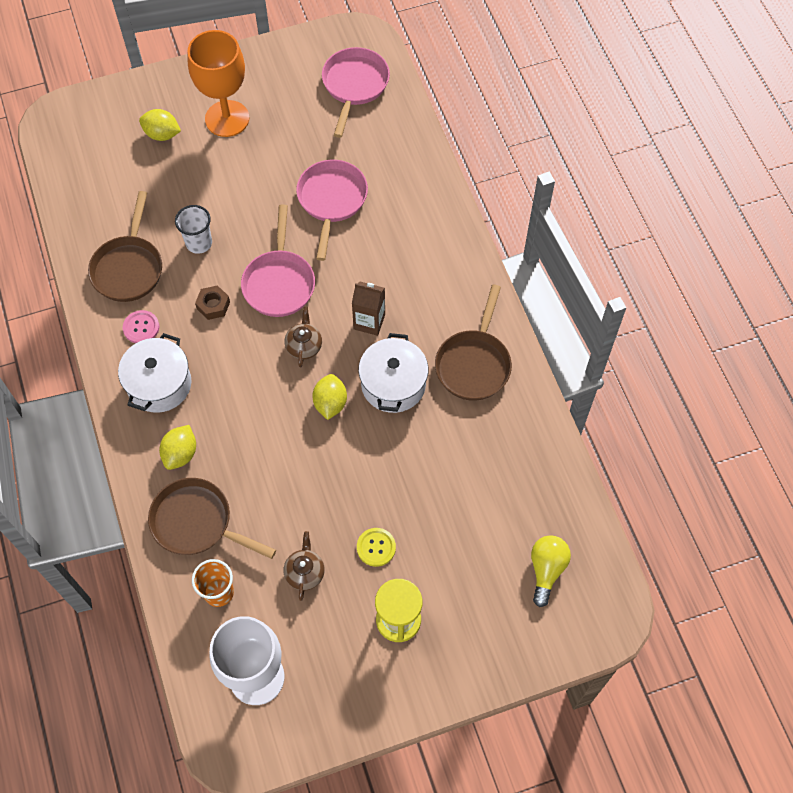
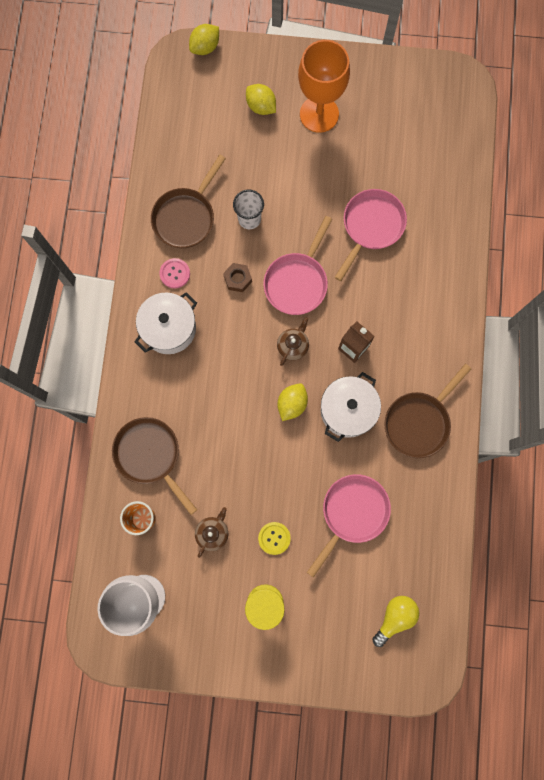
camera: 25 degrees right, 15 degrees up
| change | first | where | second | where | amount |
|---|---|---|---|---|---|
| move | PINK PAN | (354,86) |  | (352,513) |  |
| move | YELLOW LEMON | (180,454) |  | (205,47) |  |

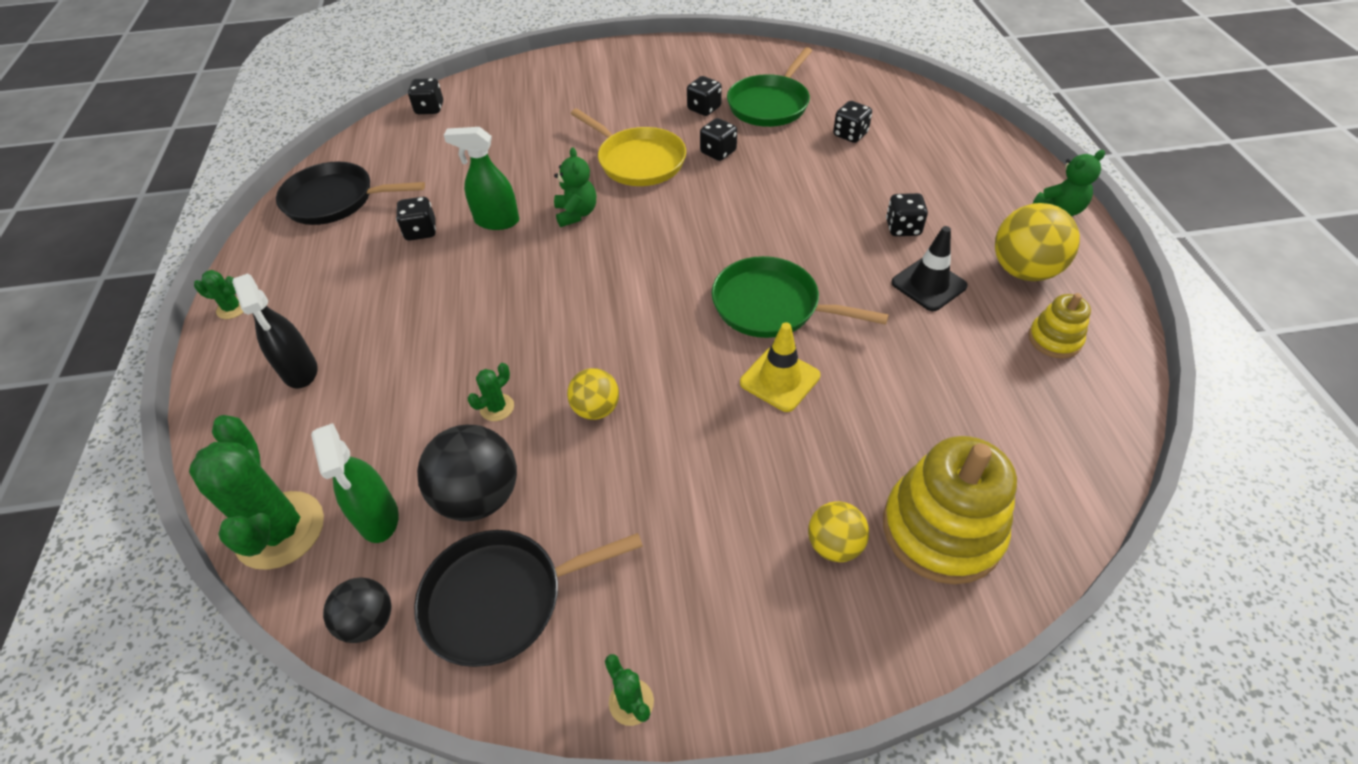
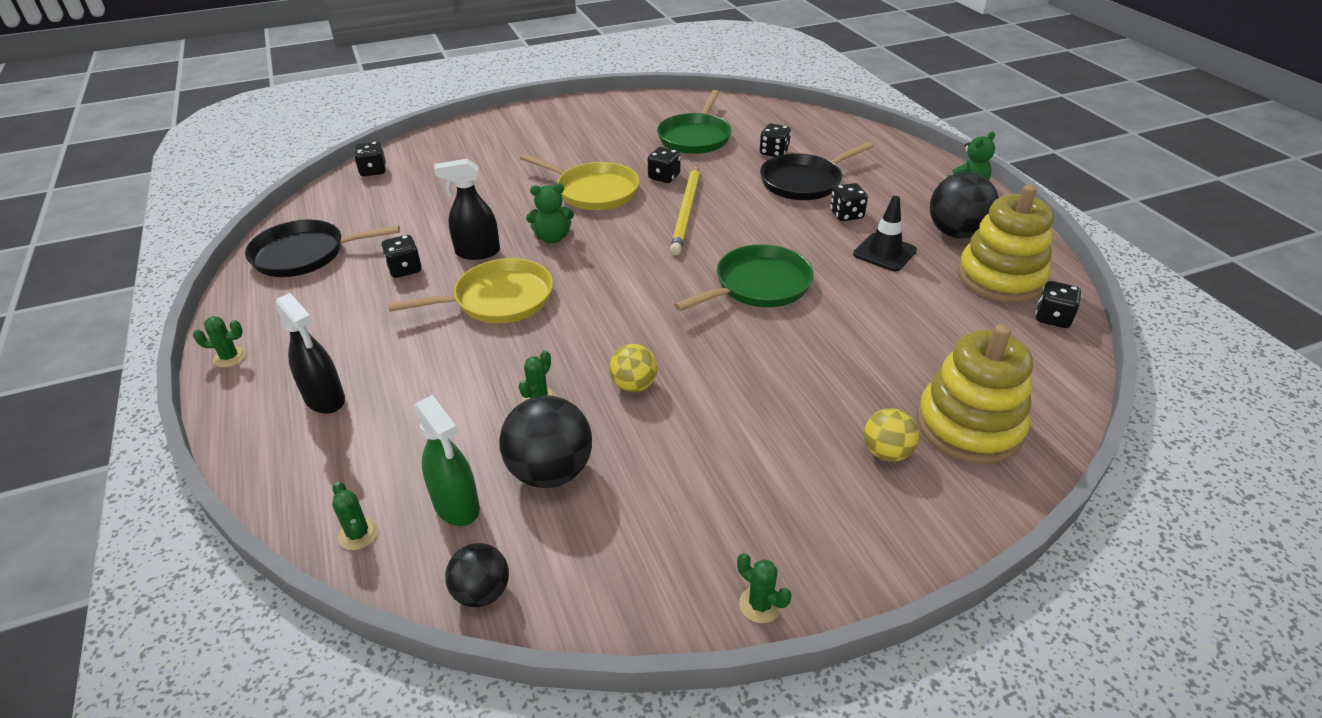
camera: 15 degrees left, 10 degrees down
| change | first | where | second | where | amount |
|---|---|---|---|---|---|
| move | BLACK DICE | (704,109) |  | (1052,318) |  |
| recolor | GREEN SPRAY BOTTLE | (496,221) | BLACK SPRAY BOTTLE | (477,252) |  |
| rotate | GREEN TEDDY BEAR | (576,214) |  | (552,238) | 105 degrees clockwise |
| recolor | YELLOW BALL | (1023,270) | BLACK BALL | (956,233) |  |
| rotate | GREEN PAN | (771,306) |  | (758,285) | 135 degrees clockwise |
| resize | YELLOW STACKING TOY | (1054,339) |  | (1000,278) | x1.93 |
| delete | YELLOW TRAFFIC CONE | (779,379) |  |  |  |
| resize | GREEN CACTUS | (280,530) |  | (358,534) | x0.44 |
| move | BLACK PAN | (501,599) |  | (804,182) |  |
| insert |  |  | YELLOW PENCIL | (686,212) |  |
| insert |  |  | YELLOW PAN | (499,299) |  |

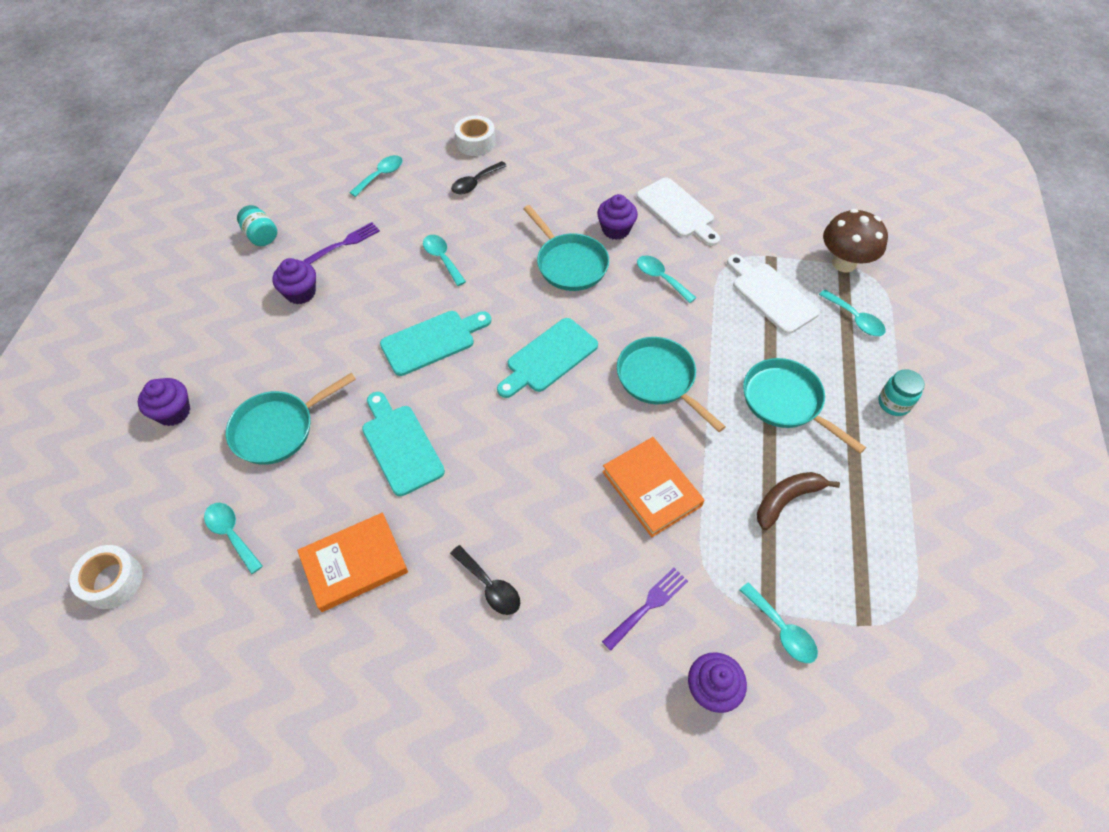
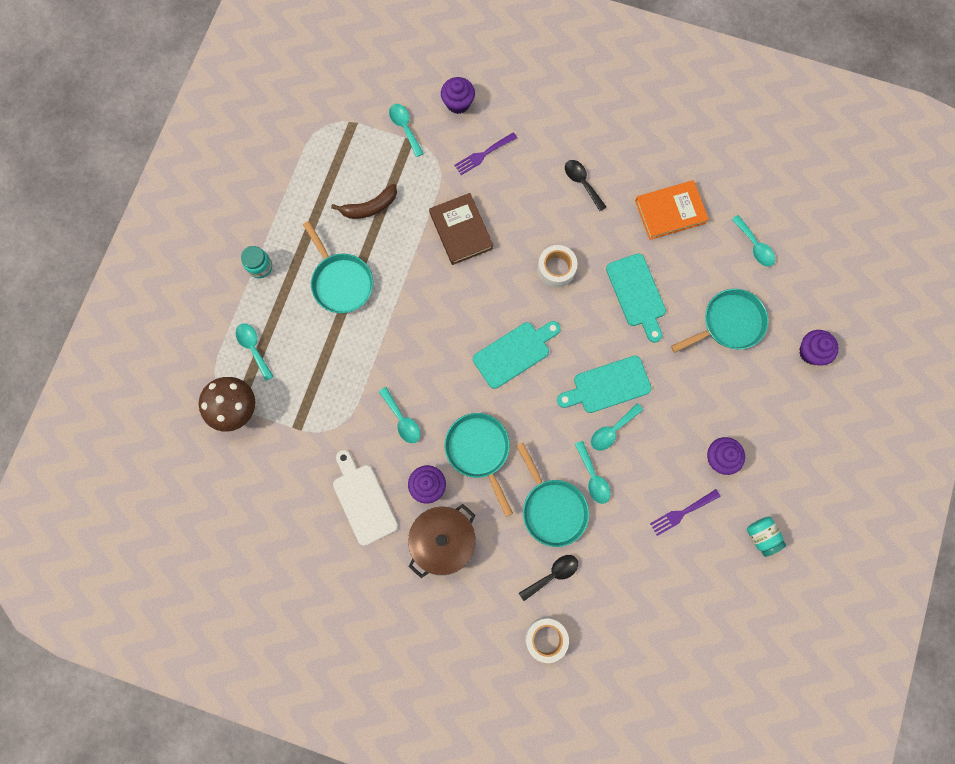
camera: 170 degrees left, 20 degrees up
| change | first | where | second | where | amount |
|---|---|---|---|---|---|
| move | TURQUOISE SPOON | (381,175) |  | (612,430) |  |
| delete | WHITE CUTTING BOARD | (771,295) |  |  |  |
| move | TURQUOISE PAN | (659,380) |  | (552,508) |  |
| recolor | ORANGE BOOK | (651,488) | BROWN BOOK | (461,230) |  |
| move | WHITE TAPE | (112,581) |  | (556,269) |  |
| insert |  |  | BROWN POT | (443,541) |  |

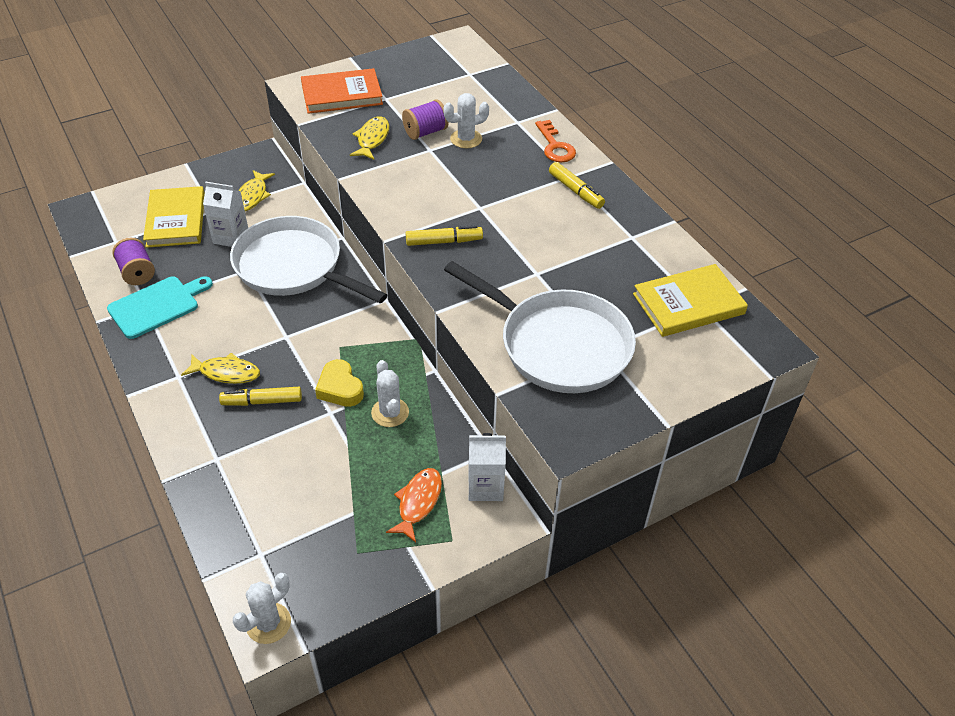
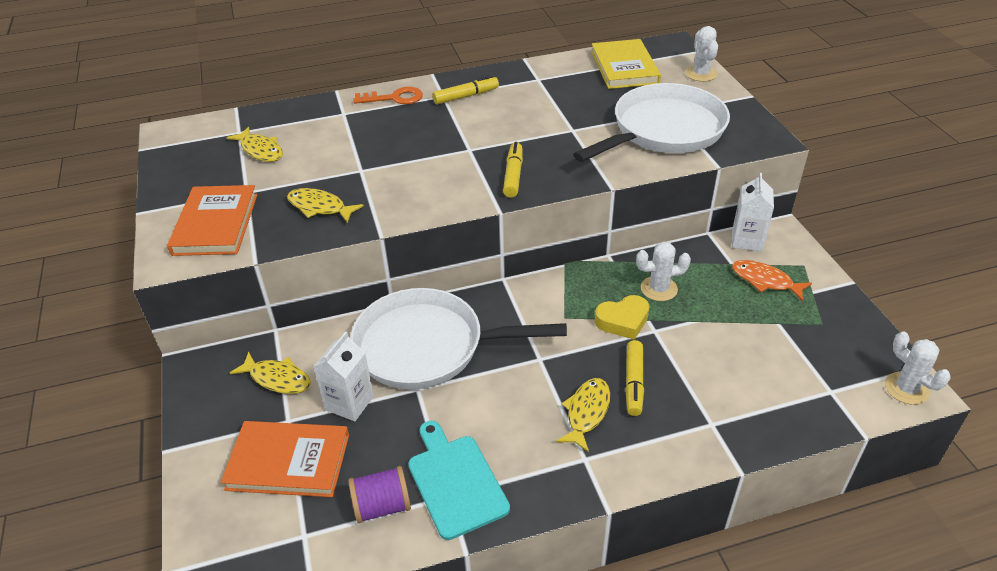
camera: 75 degrees left, 5 degrees down
| change | first | where | second | where | amount |
|---|---|---|---|---|---|
| move | WHITE CACTUS | (466,139) |  | (701,74) |  |
| delete | PURPLE SPOOL | (425,132) |  |  |  |
| recolor | YELLOW BOOK | (176,220) | ORANGE BOOK | (288,462) |  |
| rotate | WHITE PAN | (293,267) |  | (427,346) | 45 degrees clockwise |
| insert |  |  | YELLOW FISH | (260,150) |  |

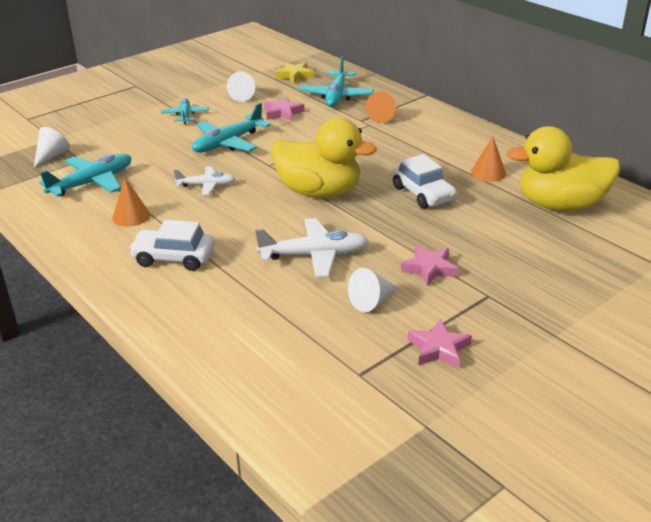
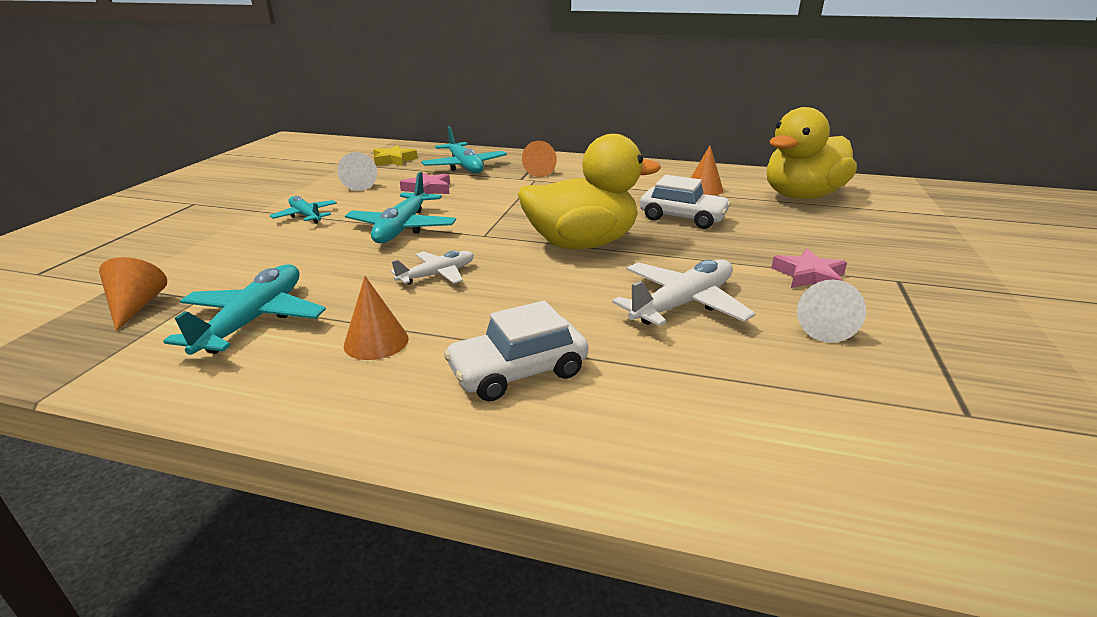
camera: 35 degrees left, 5 degrees down
| change | first | where | second | where | amount |
|---|---|---|---|---|---|
| recolor | WHITE CONE | (51,156) | ORANGE CONE | (136,306) |  |
| delete | PINK STAR | (438,349) |  |  |  |

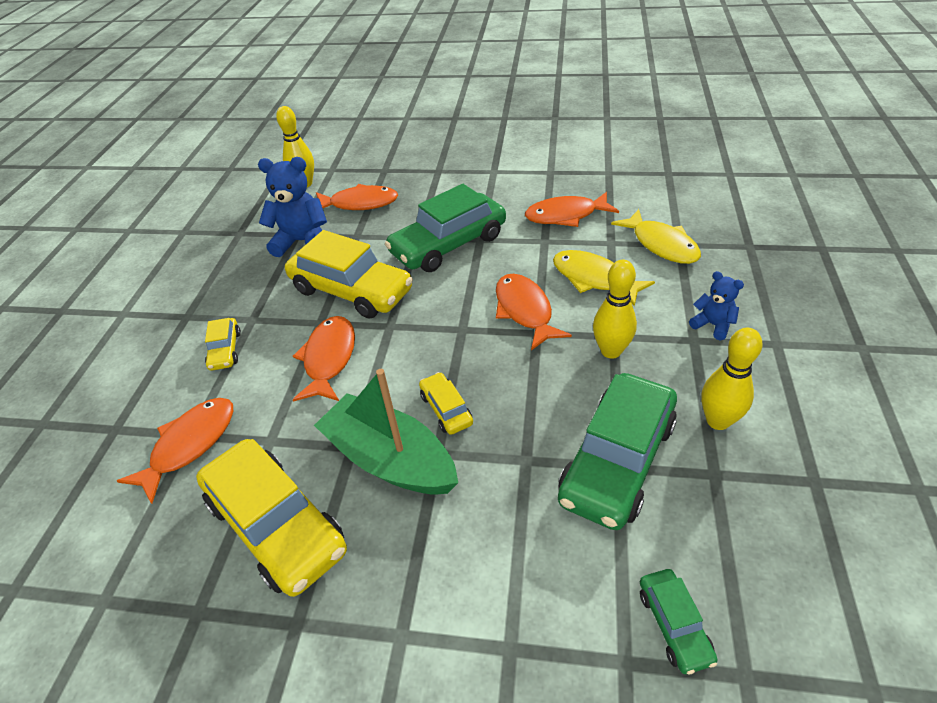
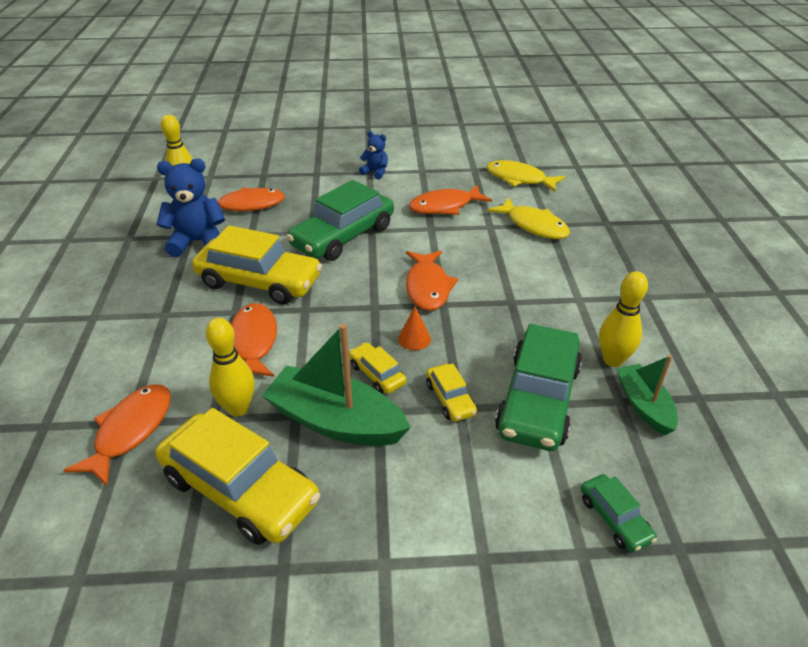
camera: 15 degrees left, 5 degrees down
| change | first | where | second | where | amount |
|---|---|---|---|---|---|
| move | YELLOW FISH | (594,279) |  | (519,179) |  |
| move | YELLOW BOWLING PIN | (611,351) |  | (238,408) |  |
| move | BLUE TEDDY BEAR | (712,325) |  | (375,172) |  |
| rotate | ORANGE FISH | (525,311) |  | (428,287) | 150 degrees counterclockwise |
| move | YELLOW CAR | (225,350) |  | (450,399) |  |
| insert |  |  | ORANGE CONE | (414,339) |  |
| insert |  |  | GREEN BOAT | (644,405) |  |

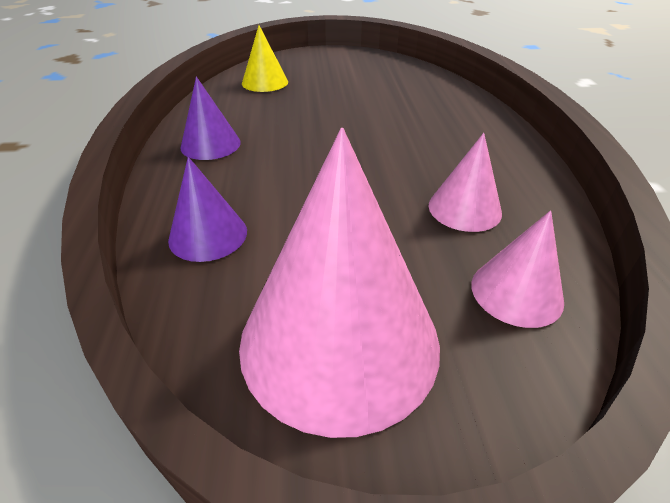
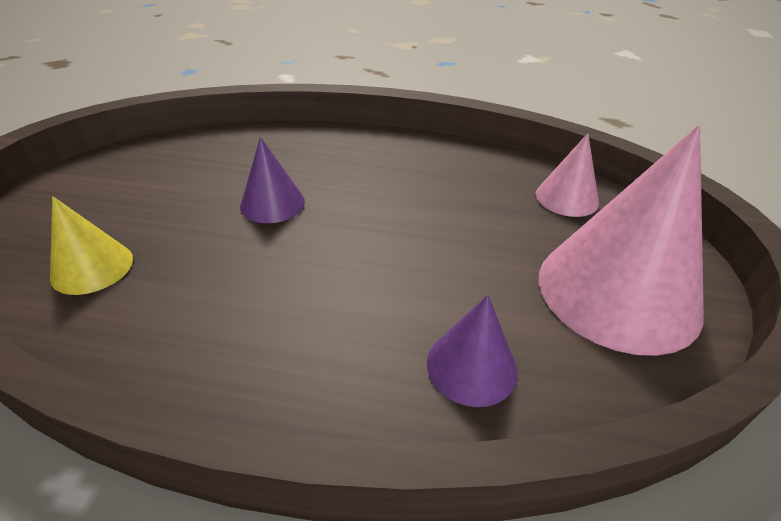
camera: 75 degrees left, 0 degrees up
| change | first | where | second | where | amount |
|---|---|---|---|---|---|
| move | PURPLE CONE | (210,144) |  | (272,203) |  |
| delete | PINK CONE | (464,208) |  |  |  |

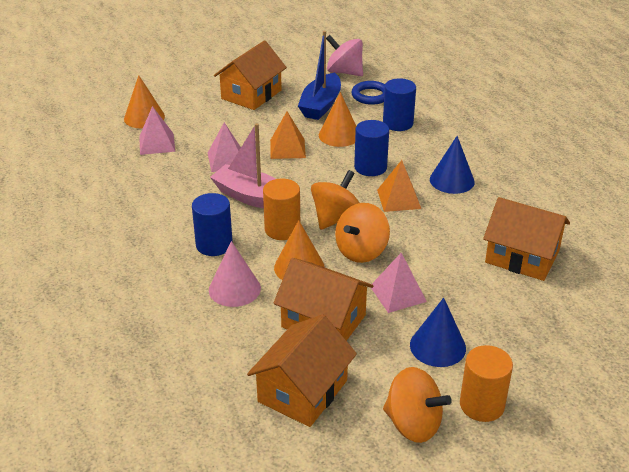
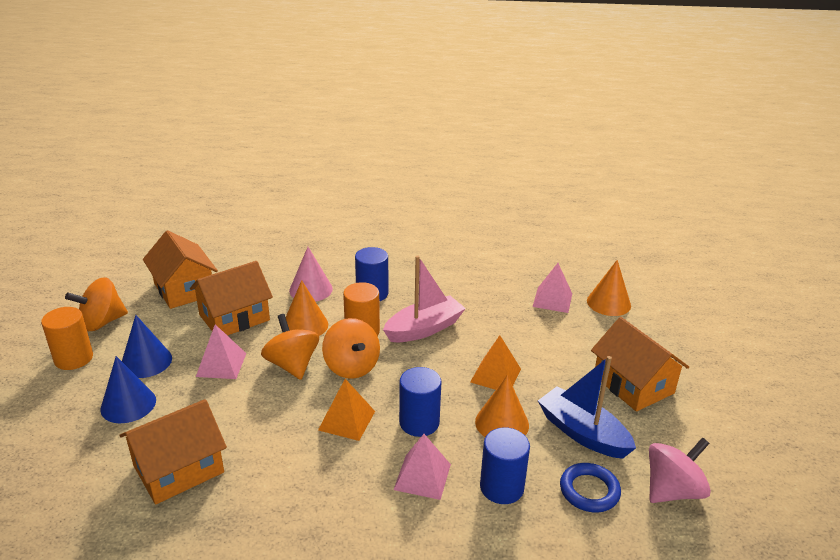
camera: 115 degrees right, 5 degrees down
| change | first | where | second | where | amount |
|---|---|---|---|---|---|
| move | PINK PYRAMID | (226,160) |  | (422,476) |  |
| move | BLUE CONE | (452,180) |  | (128,404) |  |

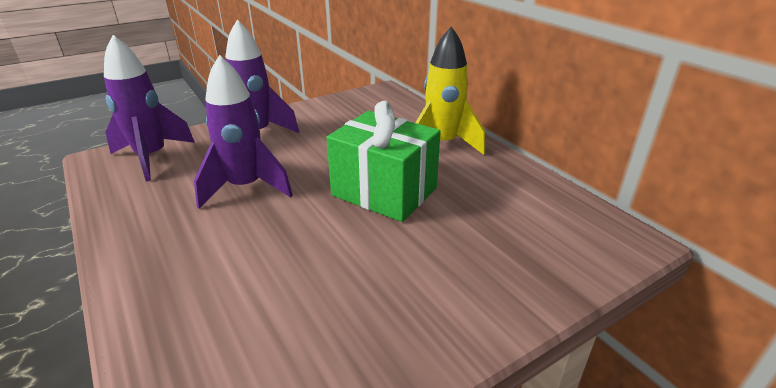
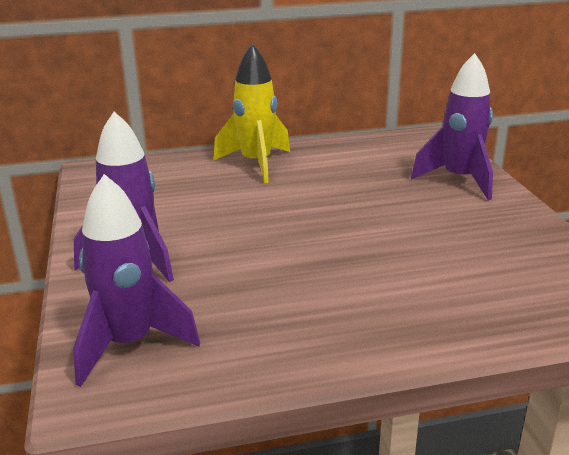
camera: 70 degrees left, 5 degrees down
| change | first | where | second | where | amount |
|---|---|---|---|---|---|
| move | PURPLE ROCKET | (246,187) |  | (459,180) |  |
| delete | GREEN GIFT | (384,192) |  |  |  |

